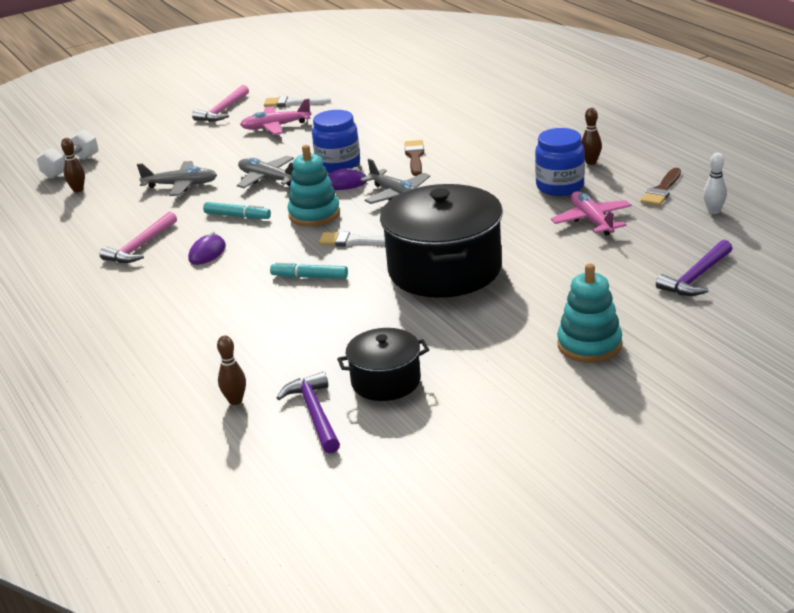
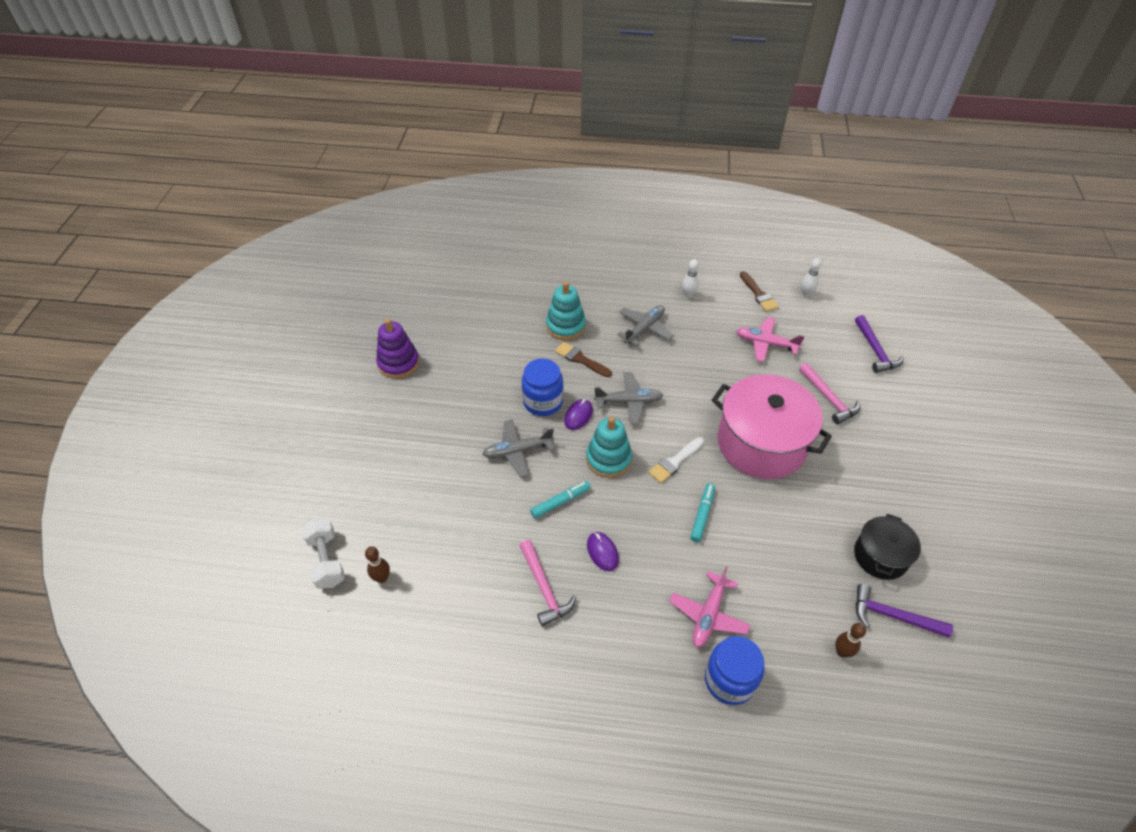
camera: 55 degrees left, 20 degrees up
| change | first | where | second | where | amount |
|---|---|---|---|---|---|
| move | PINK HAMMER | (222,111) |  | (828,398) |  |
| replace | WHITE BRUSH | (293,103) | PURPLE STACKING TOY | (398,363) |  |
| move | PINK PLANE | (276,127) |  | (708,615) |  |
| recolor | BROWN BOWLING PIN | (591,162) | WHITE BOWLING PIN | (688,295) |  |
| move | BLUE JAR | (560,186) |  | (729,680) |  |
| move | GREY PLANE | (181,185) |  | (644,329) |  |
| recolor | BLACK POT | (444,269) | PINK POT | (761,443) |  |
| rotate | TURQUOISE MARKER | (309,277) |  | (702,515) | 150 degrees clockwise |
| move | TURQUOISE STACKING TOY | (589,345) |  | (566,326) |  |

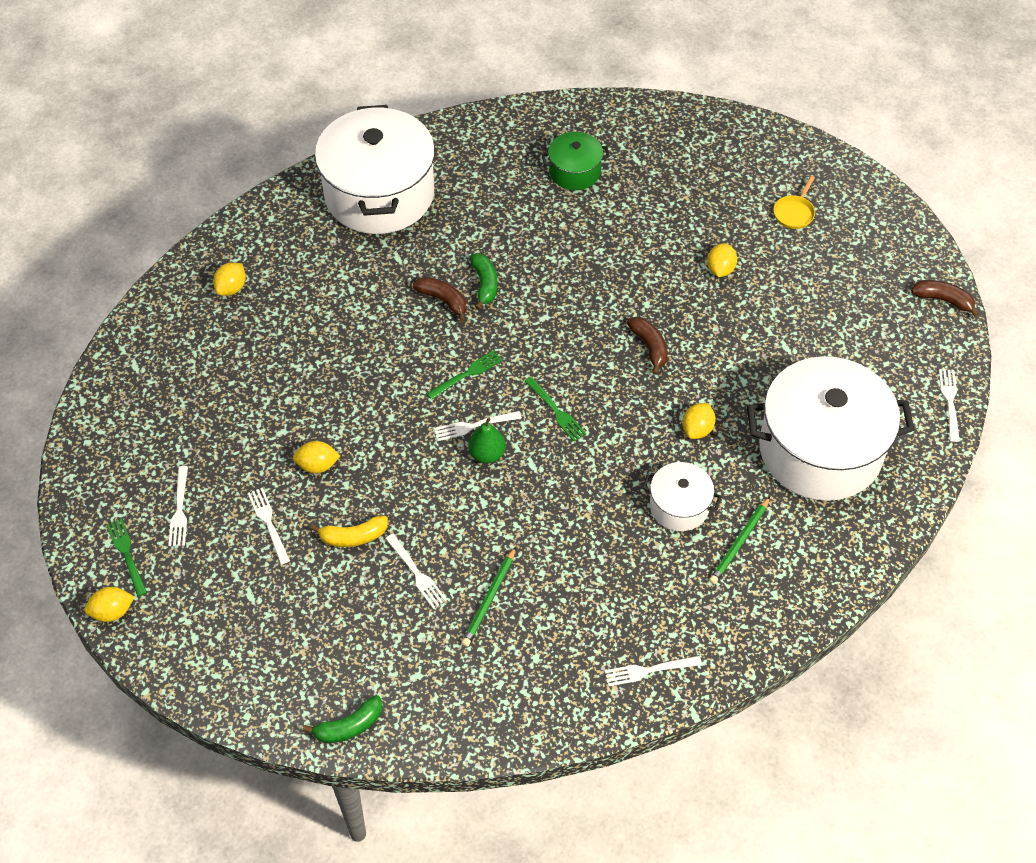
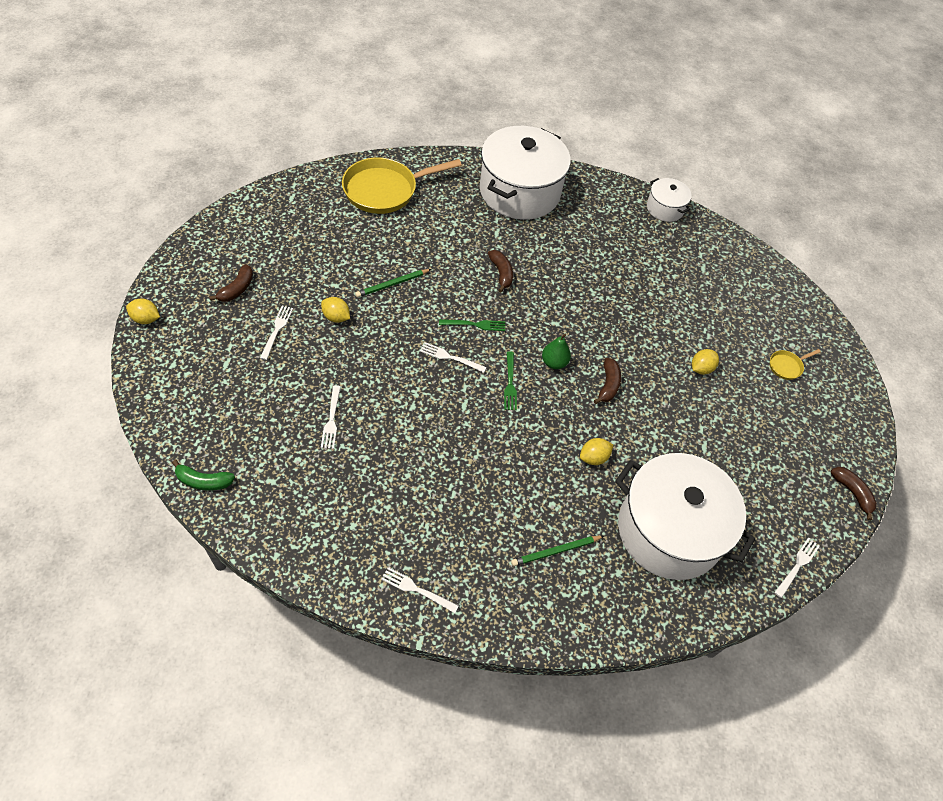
camera: 30 degrees right, 0 degrees up
| change | first | where | second | where | amount |
|---|---|---|---|---|---|
| delete | GREEN POT | (574,172) |  |  |  |
| delete | GREEN BANANA | (484,284) |  |  |  |
| replace | YELLOW LEMON | (232,288) | YELLOW PAN | (385,190) |  |
| move | GREEN PEAR | (487,454) |  | (554,363) |  |
| move | WHITE POT | (679,506) |  | (665,208) |  |
| replace | WHITE FORK | (180,509) | BROWN BANANA | (237,289) |  |
| delete | YELLOW BANANA | (353,537) |  |  |  |
| delete | GREEN FORK | (127,554) |  |  |  |
| move | GREEN PENCIL | (489,599) |  | (392,284) |  |

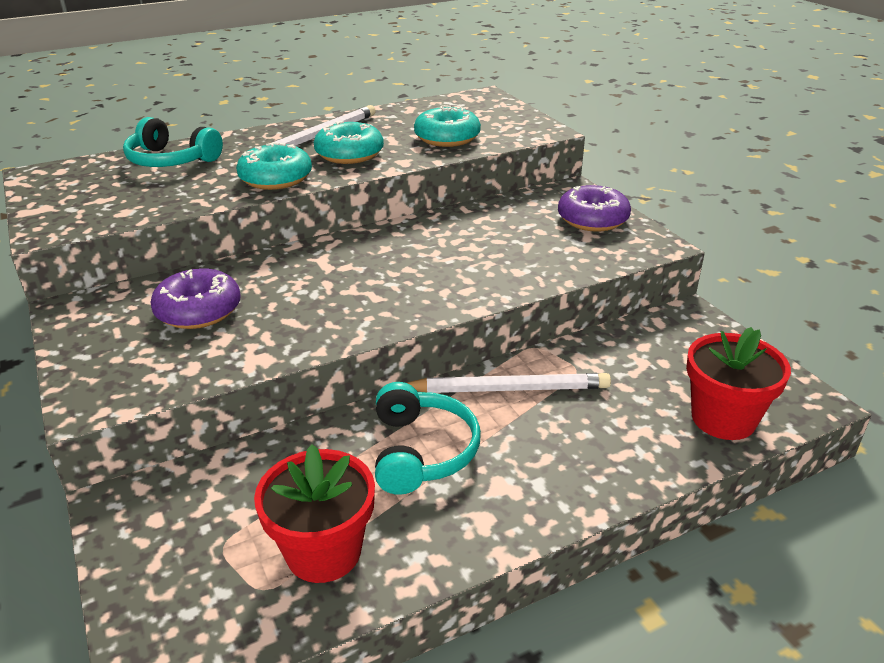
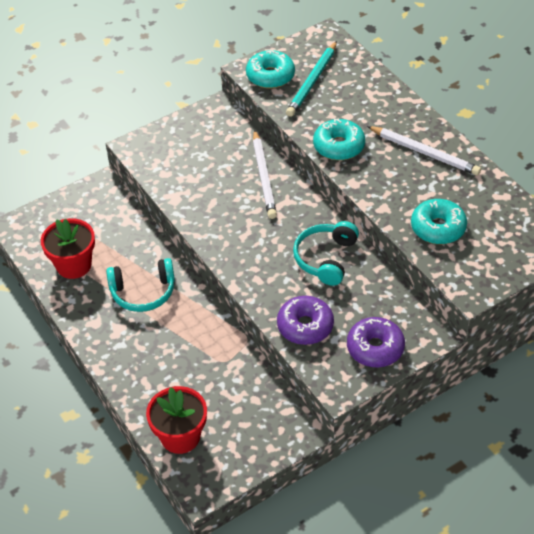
camera: 85 degrees right, 15 degrees up
| change | first | where | second | where | amount |
|---|---|---|---|---|---|
| move | TURQUOISE HEADPHONES | (171,160) |  | (326,258) |  |
| move | TURQUOISE DONUT | (349,154) |  | (270,76) |  |
| move | PURPLE DONUT | (198,311) |  | (305,326) |  |
| move | WHITE PENCIL | (508,389) |  | (263,177) |  |
| insert |  |  | TURQUOISE PENCIL | (312,81) |  |

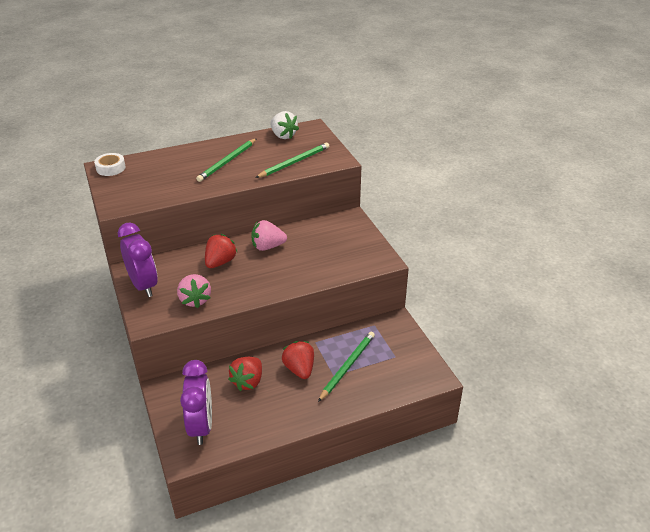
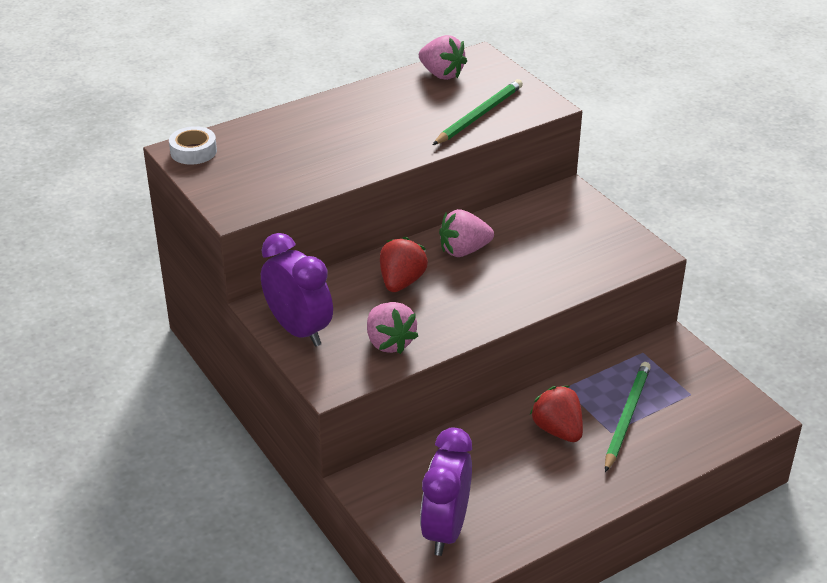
camera: 10 degrees left, 0 degrees up
| change | first | where | second | where | amount |
|---|---|---|---|---|---|
| recolor | WHITE STRAWBERRY | (283,136) | PINK STRAWBERRY | (441,74) |  |
| delete | GREEN PENCIL | (227,162) |  |  |  |
| delete | RED STRAWBERRY | (248,382) |  |  |  |
| rotate | PURPLE CLOCK | (201,426) |  | (445,530) | 150 degrees counterclockwise |

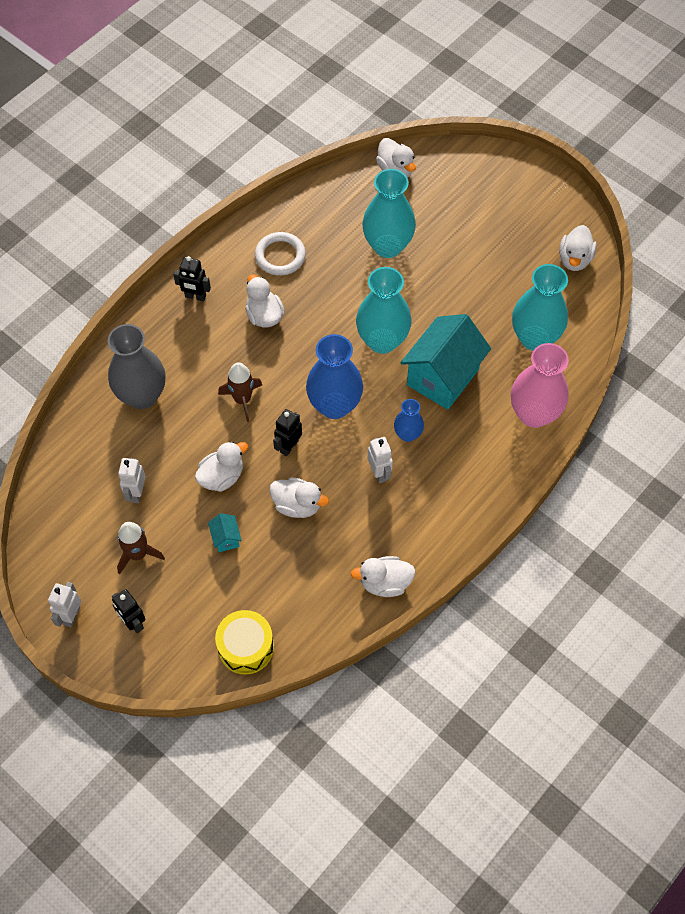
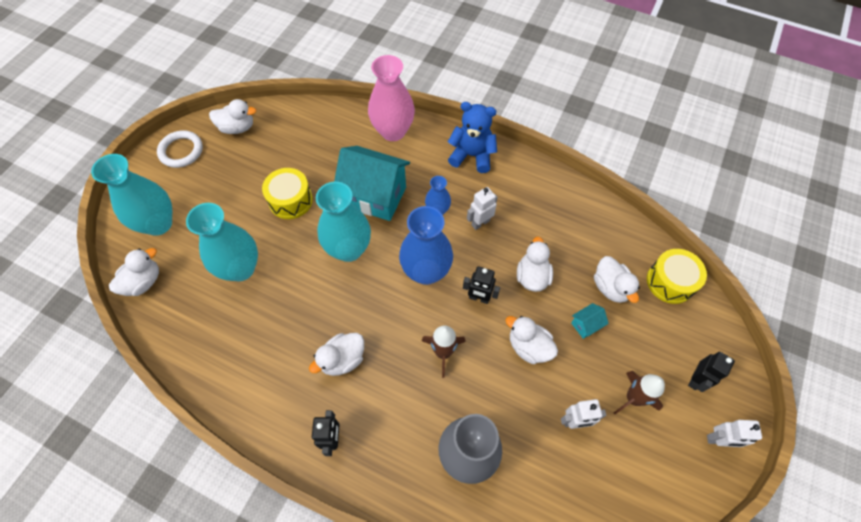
camera: 105 degrees left, 0 degrees up
| change | first | where | second | where | amount |
|---|---|---|---|---|---|
| move | WHITE RING | (280,256) |  | (181,151) |  |
| move | TURQUOISE VASE | (534,338) |  | (158,223) |  |
| move | WHITE DUCK | (385,583) |  | (610,287) |  |
| insert |  |  | BLUE TEDDY BEAR | (472,156) |  |
| insert |  |  | YELLOW DRUM | (290,200) |  |

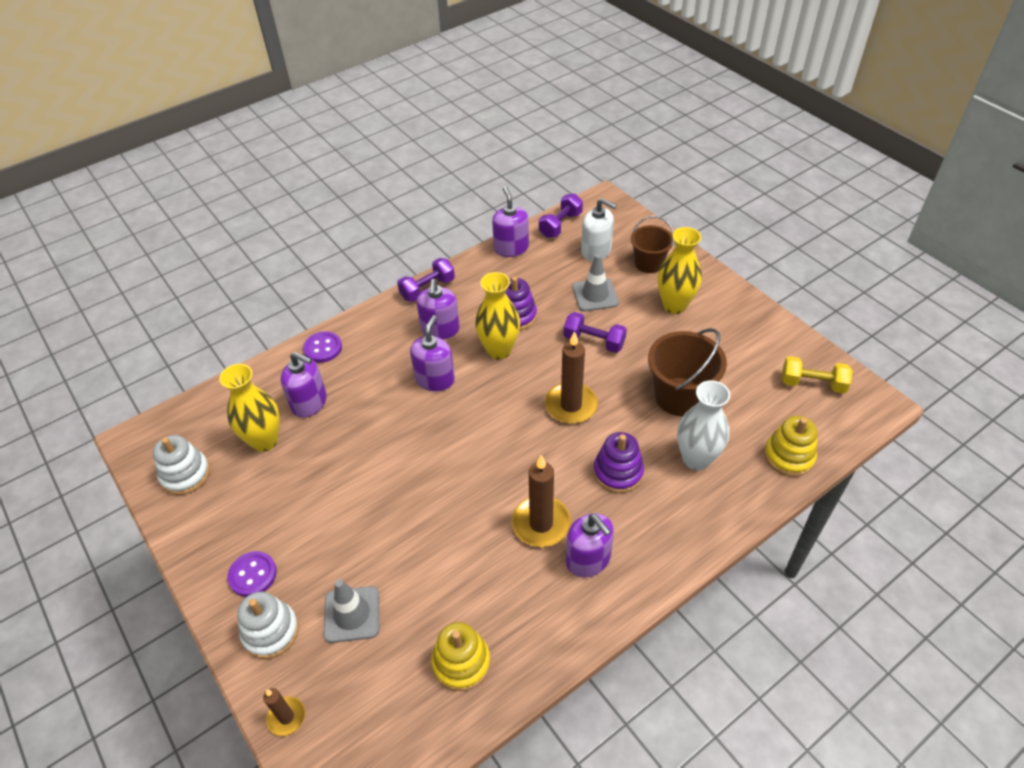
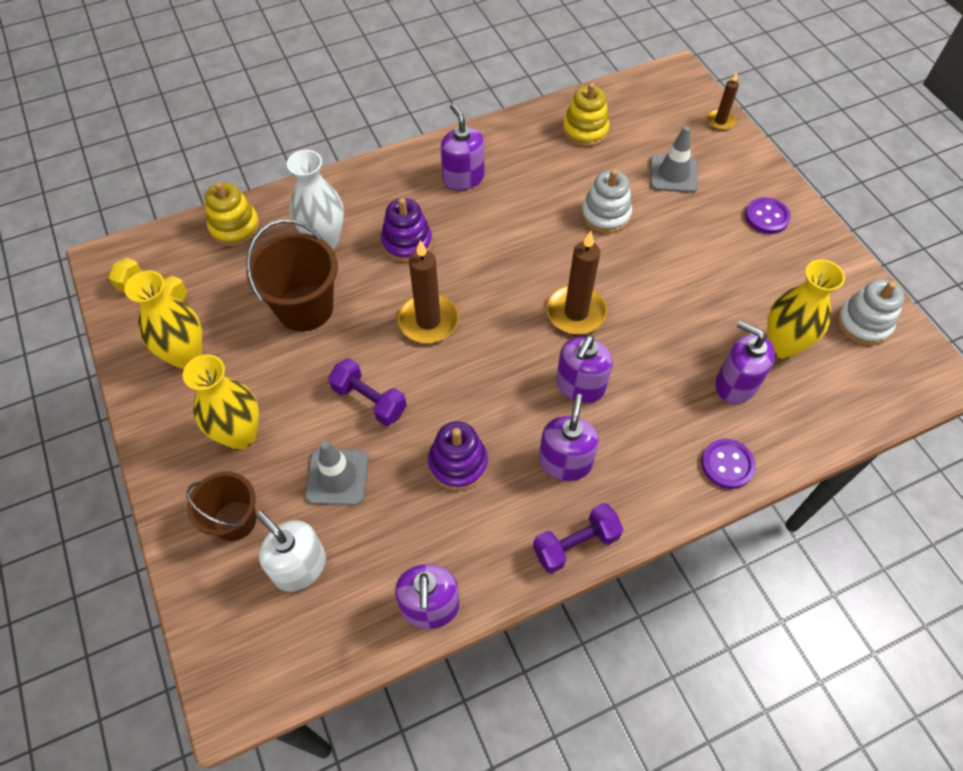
camera: 170 degrees left, 10 degrees up
| change | first | where | second | where | amount |
|---|---|---|---|---|---|
| delete | PURPLE DUMBBELL | (560,225) |  |  |  |
| move | YELLOW VASE | (499,350) |  | (187,356) |  |
| move | BROWN CANDLE | (541,523) |  | (576,312) |  |
| move | WHITE STACKING TOY | (270,631) |  | (605,215) |  |

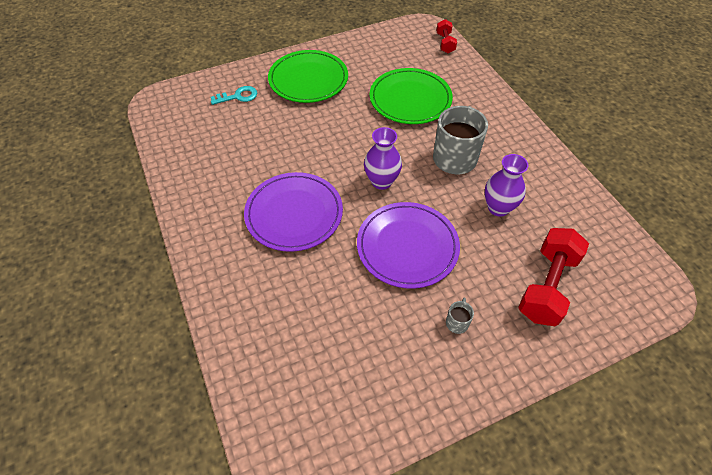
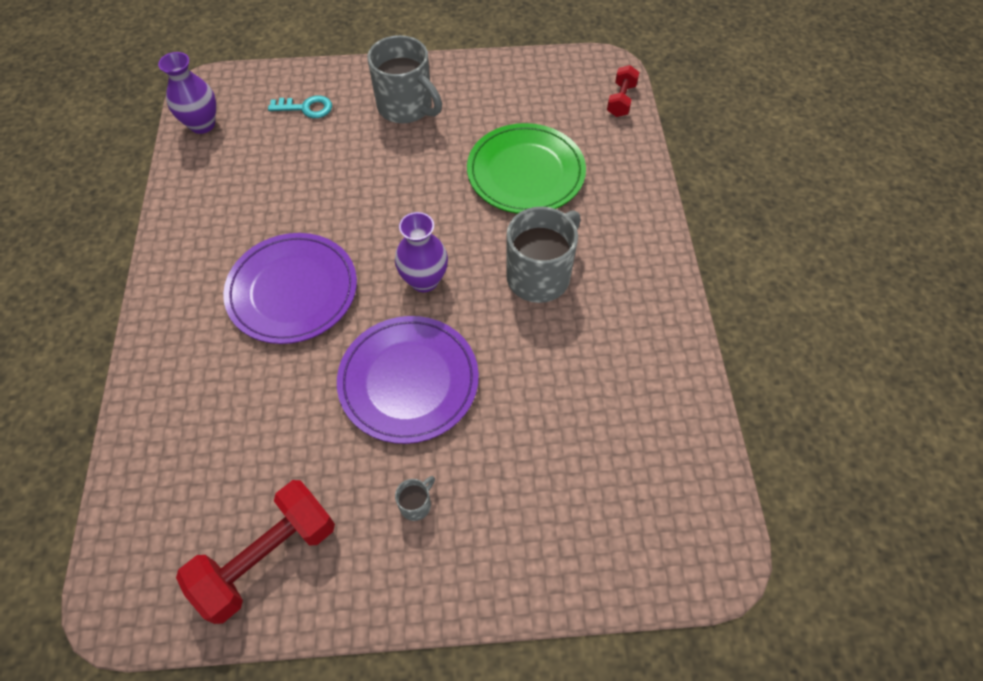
camera: 20 degrees right, 5 degrees up
| change | first | where | second | where | amount |
|---|---|---|---|---|---|
| replace | GREEN PLATE | (308,79) | GREY MUG | (406,107) |  |
| move | PURPLE VASE | (498,208) |  | (202,124) |  |
| move | RED DUMBBELL | (547,286) |  | (267,557) |  |

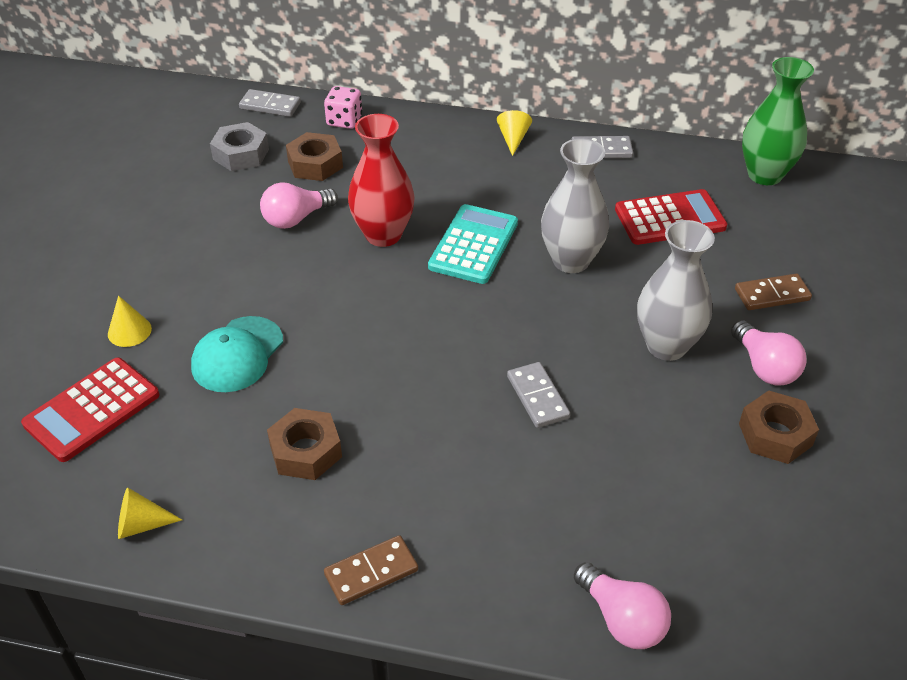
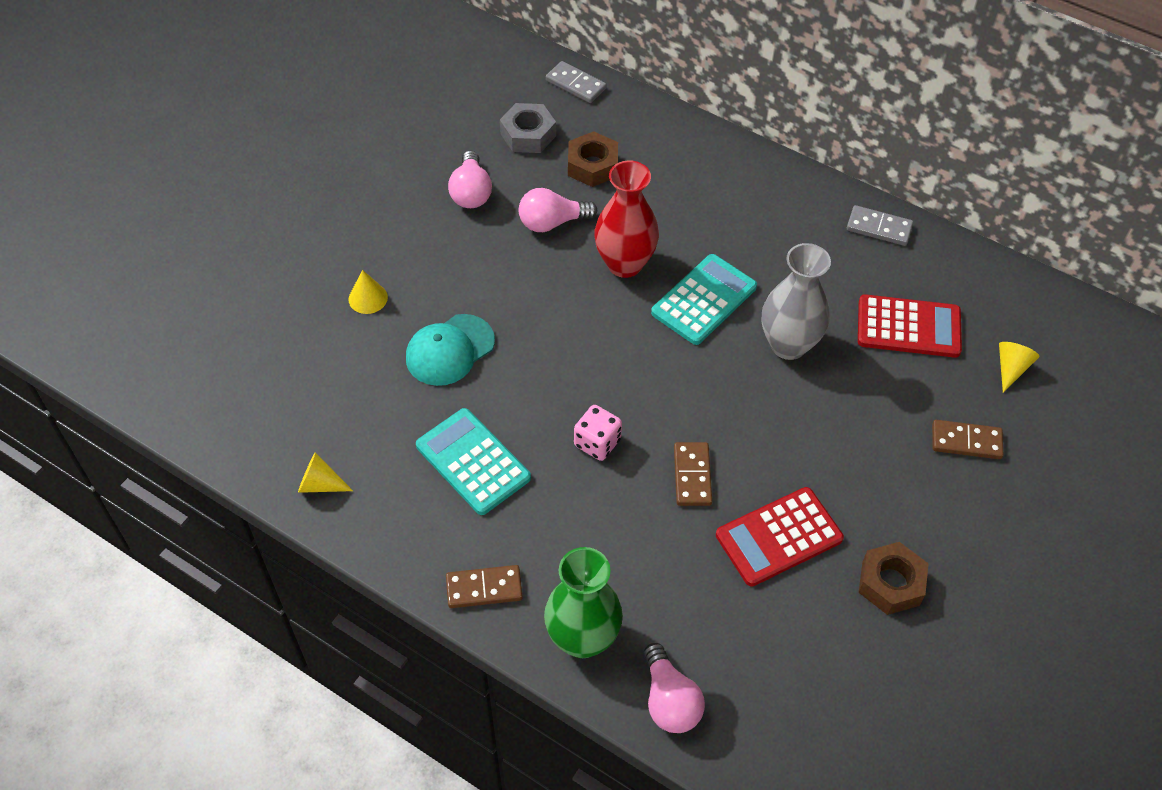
camera: 20 degrees right, 10 degrees up
| change | first | where | second | where | amount |
|---|---|---|---|---|---|
| move | GREEN VASE | (764,175) |  | (582,638) |  |
| move | PINK DICE | (344,121) |  | (597,443) |  |
| move | YELLOW CONE | (513,139) |  | (1011,368) |  |
| delete | GREY VASE | (666,346) |  |  |  |
| move | PINK LIGHT BULB | (764,367) |  | (471,192) |  |
| move | RED CALCULATOR | (92,410) |  | (779,537) |  |
| recolor | GREY DOMINO | (538,397) | BROWN DOMINO | (692,476) |  |
| replace | BROWN NUT | (306,451) | TURQUOISE CALCULATOR | (473,462) |  |

